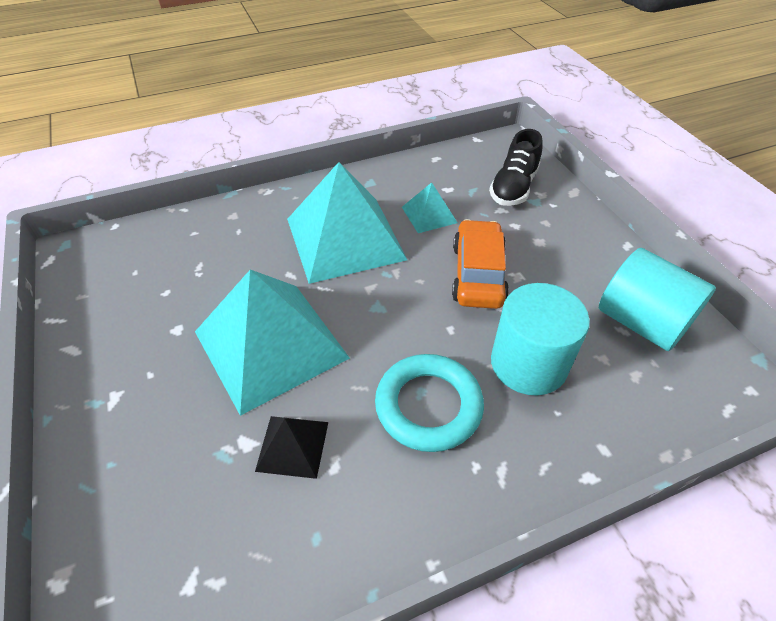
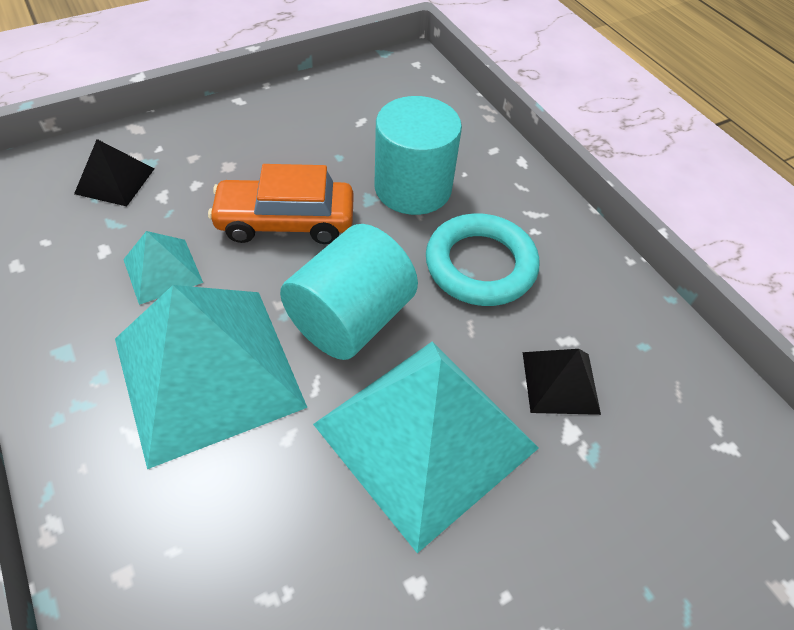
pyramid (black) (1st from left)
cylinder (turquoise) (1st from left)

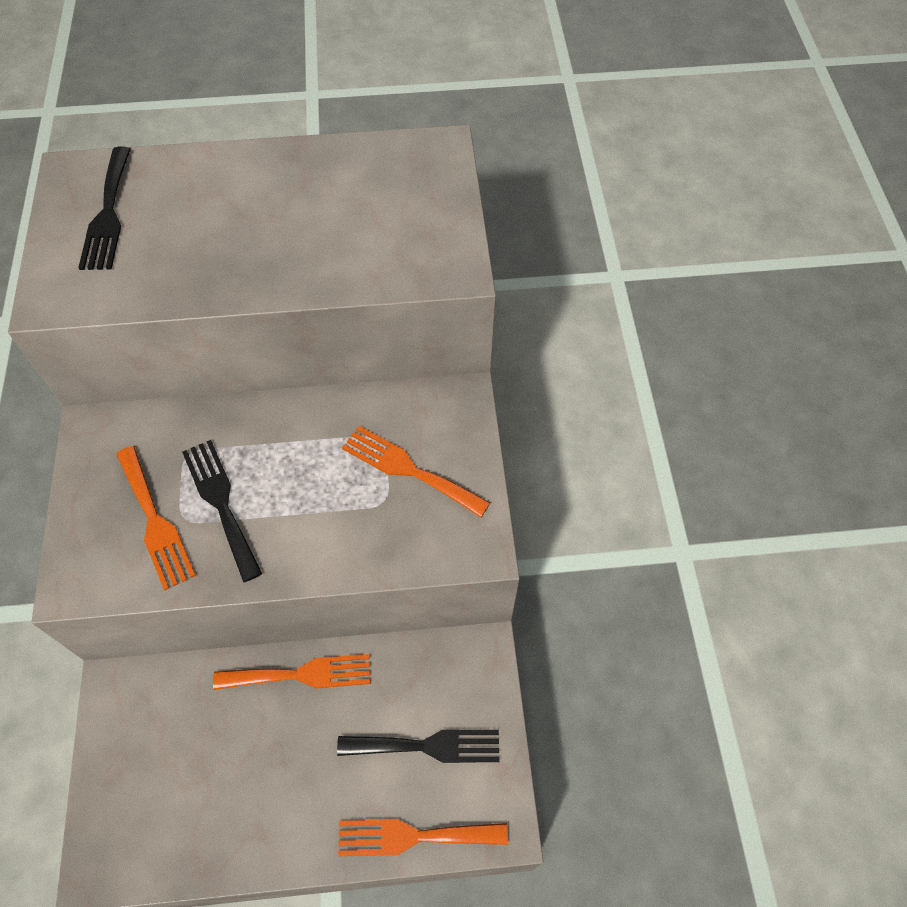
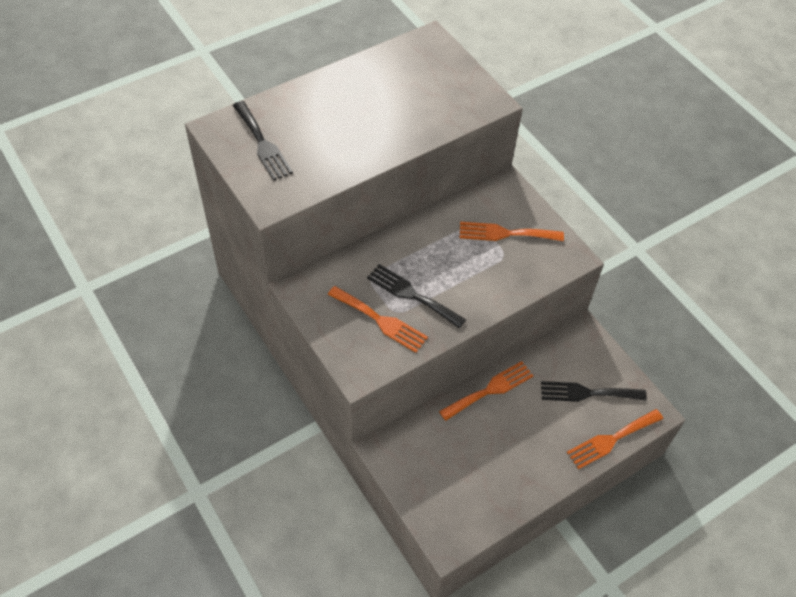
fork (black) (3rd from left)

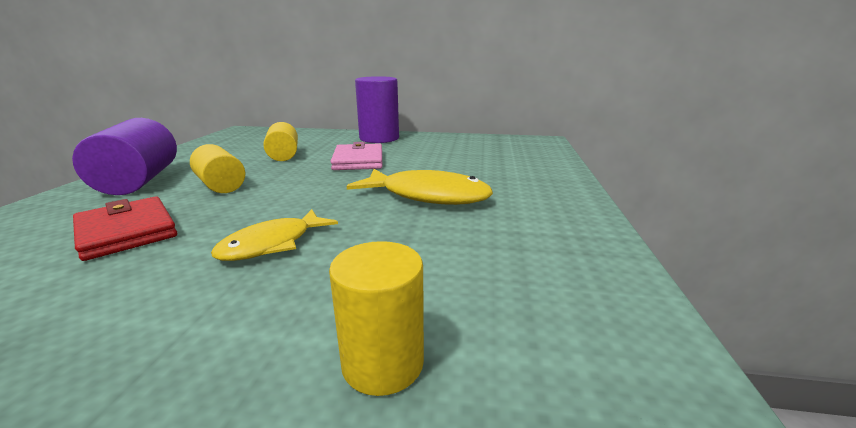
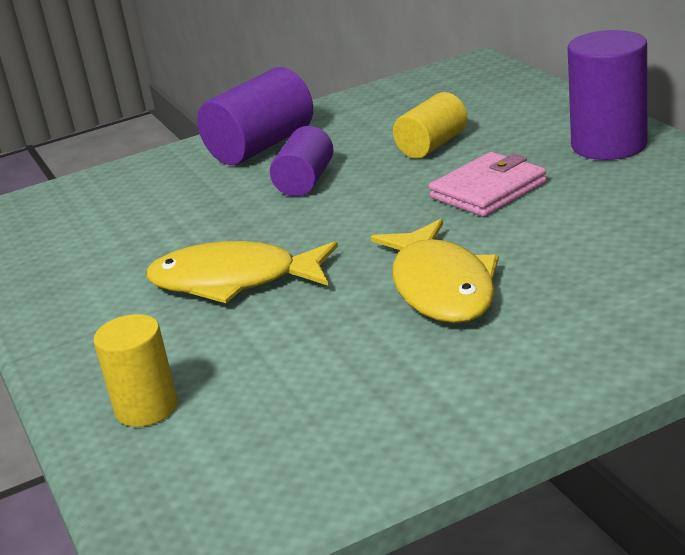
fish (yellow) (1st from left)
cylinder (purple) (2nd from left)
wallet (red)

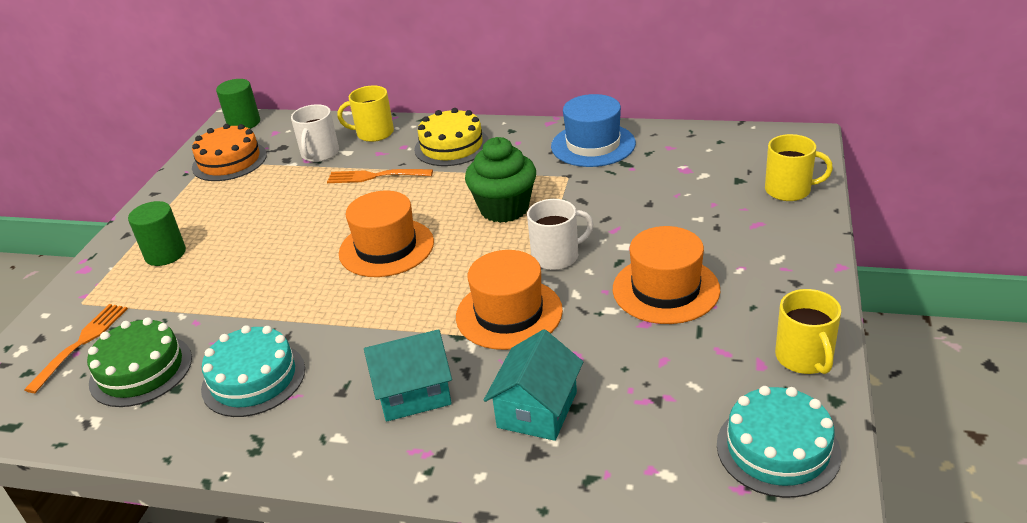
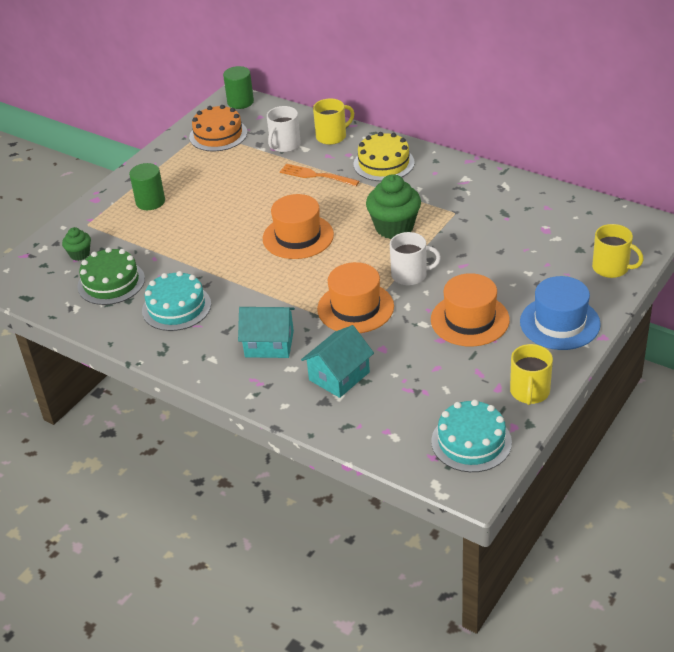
cupcake (green) (1st from left)
mug (yellow) (1st from left)
hat (blue)

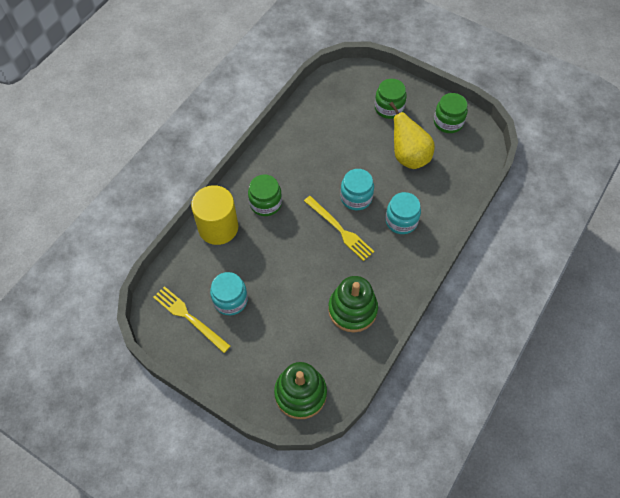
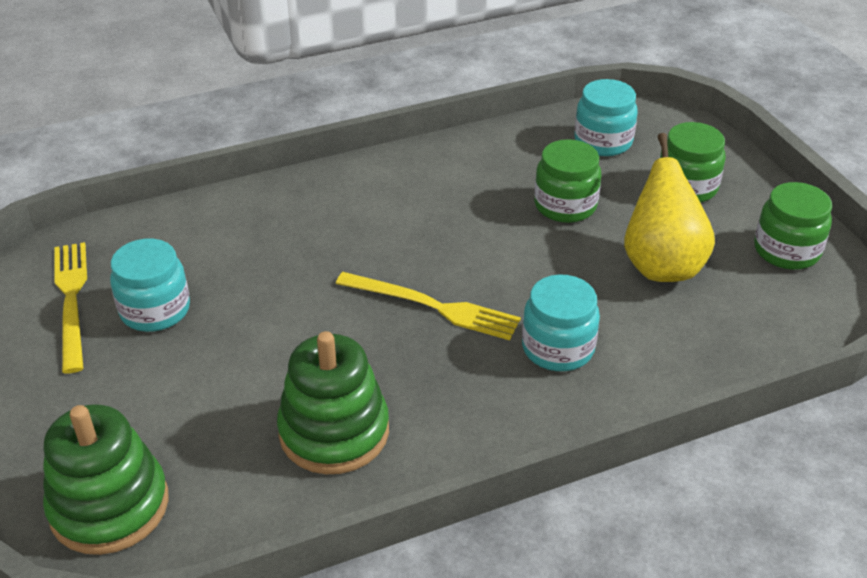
fork (yellow) (2nd from left)
jar (green) (1st from left)
jar (turquoise) (3rd from left)
cylinder (yellow)

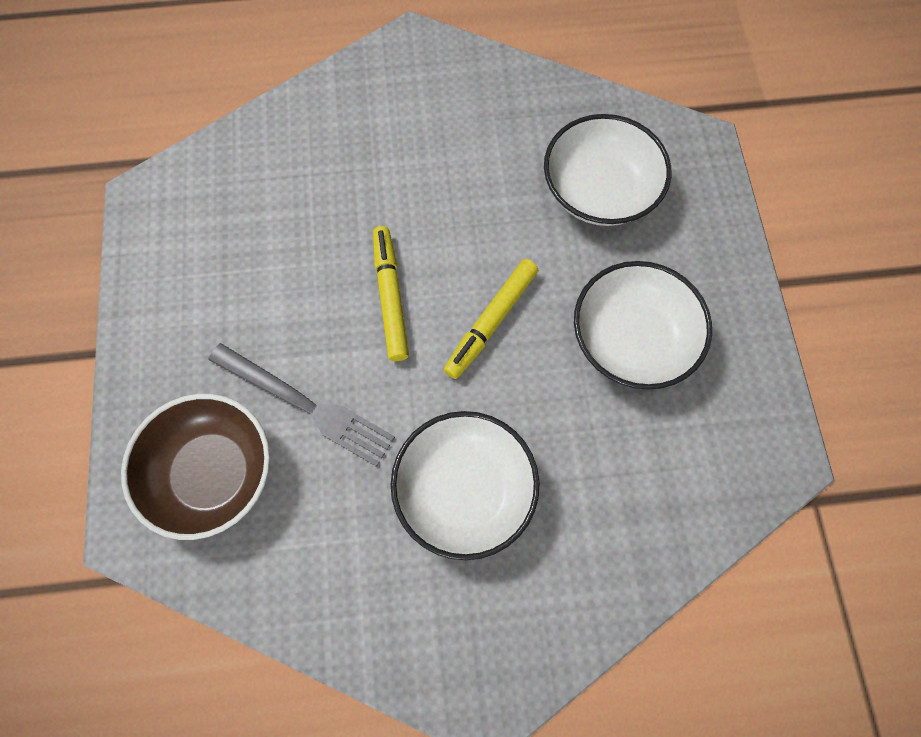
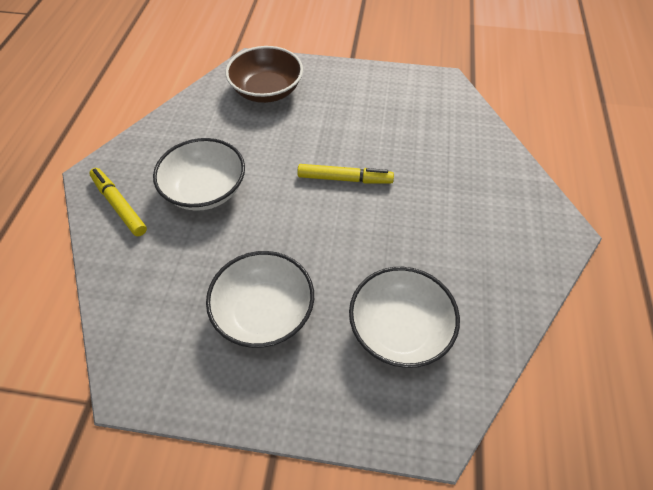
marker (yellow) (1st from left)
fork (grey)

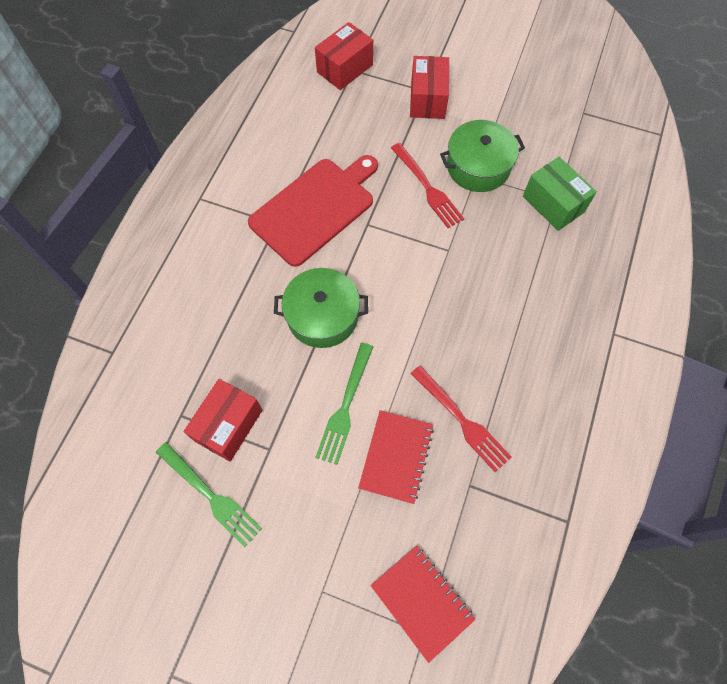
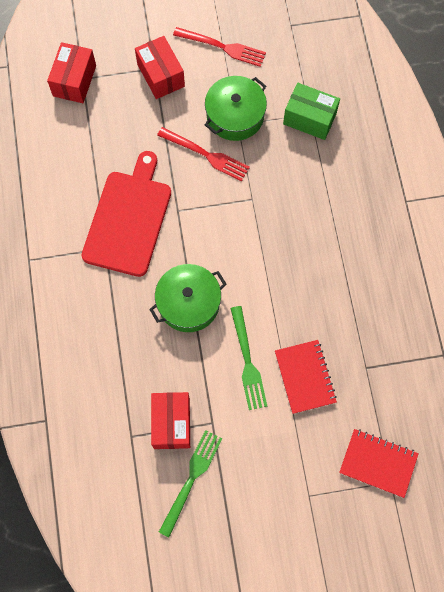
fork (green) (1st from left)
fork (red) (2nd from left)

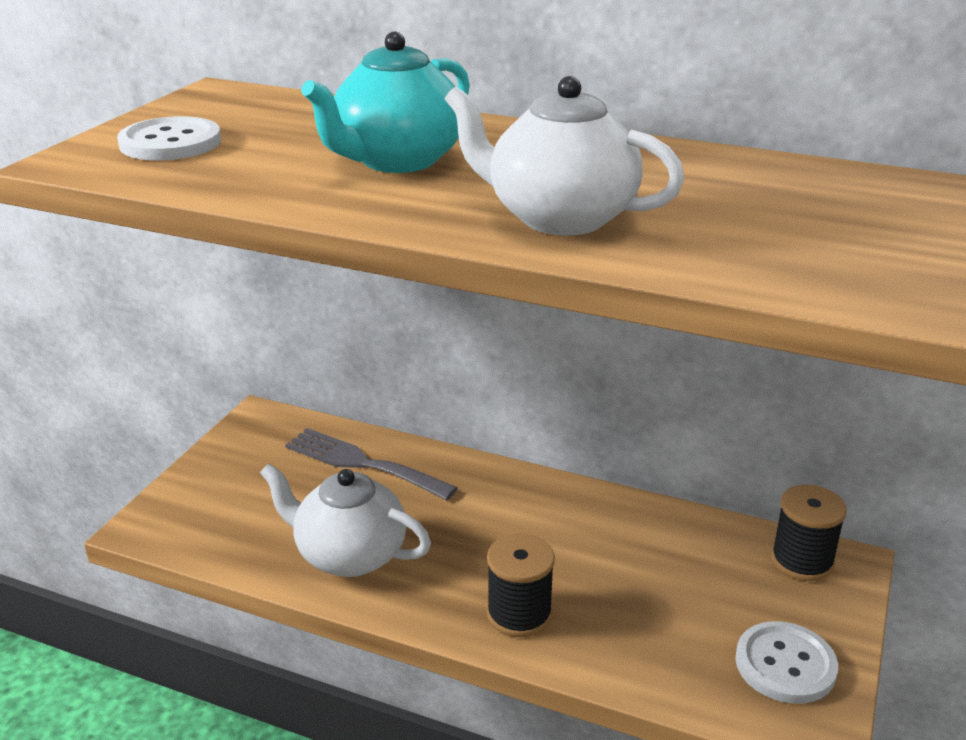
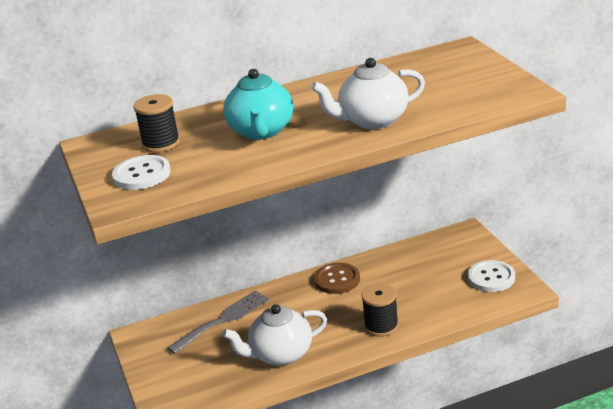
spool (black) (1st from left)
fork (grey)
button (brown)

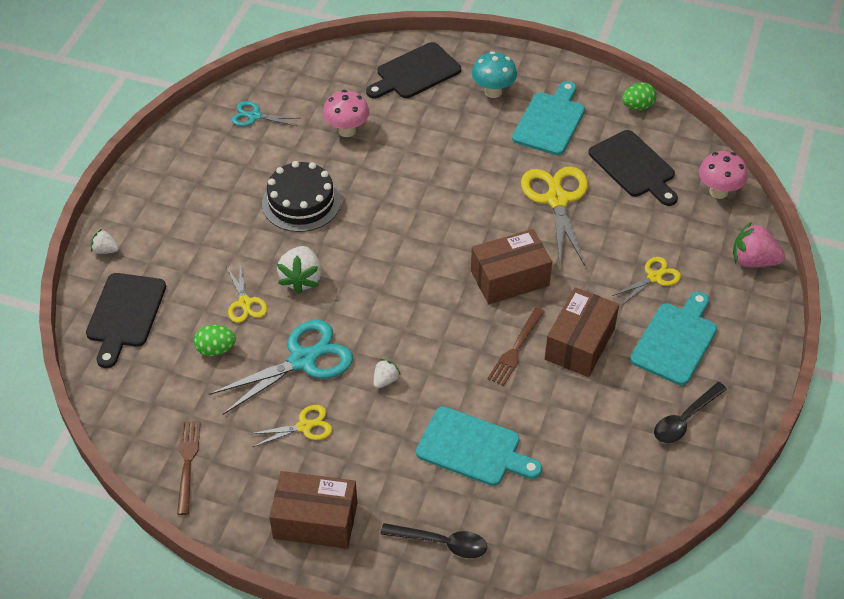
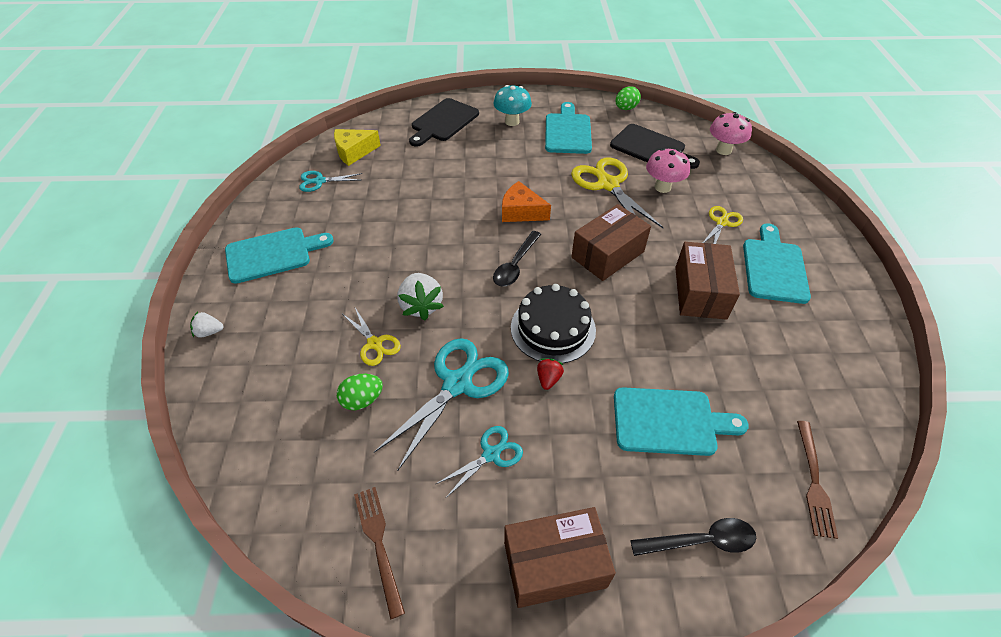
cutting board (turquoise) (1st from left)
cheese (yellow)
scissors (turquoise) (3rd from left)
spoon (black) (1st from left)
cheese (orange)
cake (black)
strawberry (red)
mushroom (pink) (1st from left)
fork (brown) (2nd from left)
cutting board (black) (1st from left in the first image)
strawberry (pink)

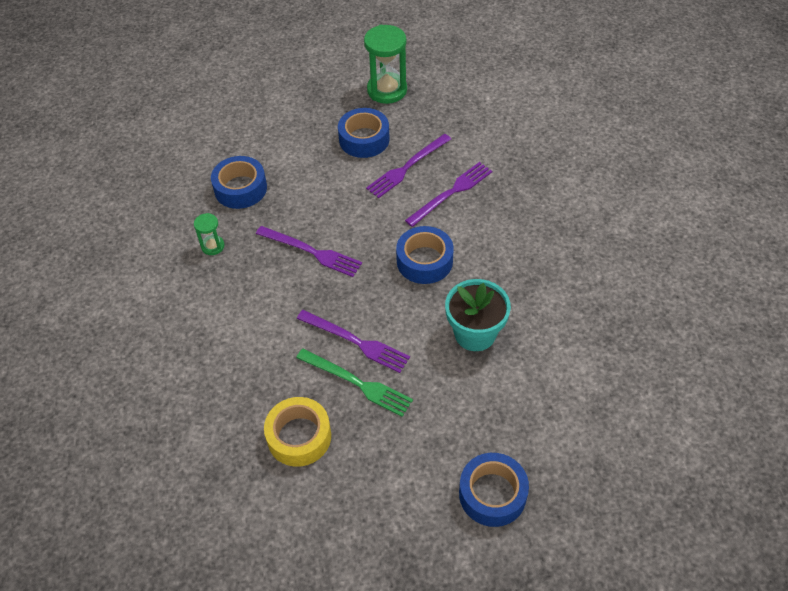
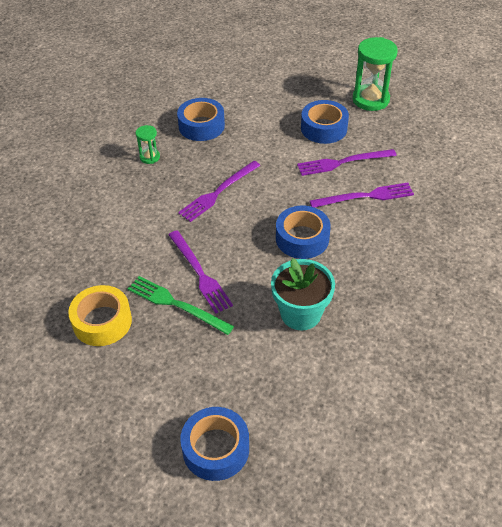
fork (green)
fork (purple) (2nd from left)

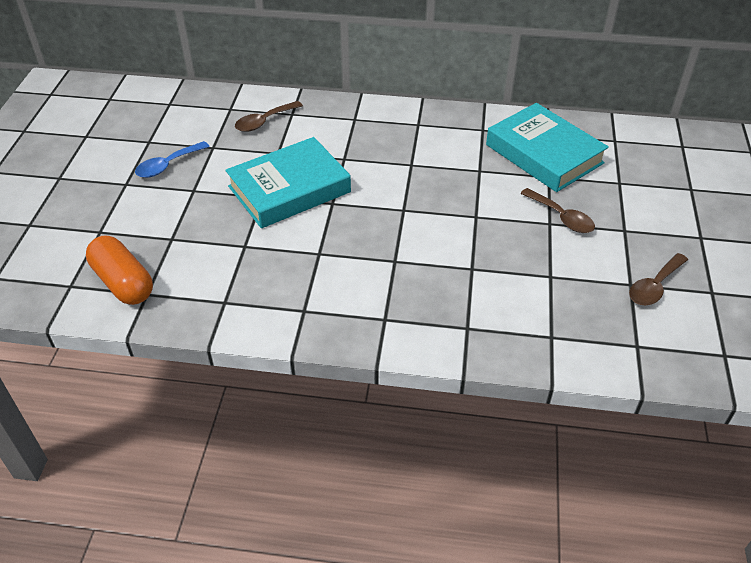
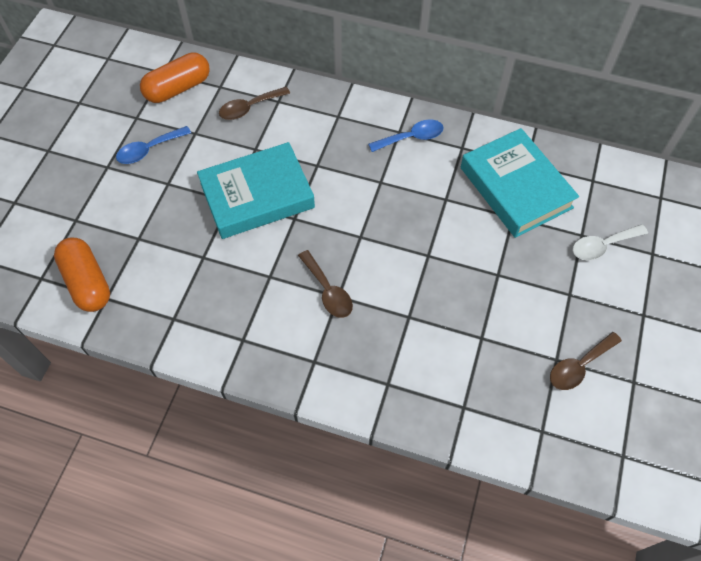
capsule (orange) (2nd from left)
spoon (brown) (2nd from left)
spoon (blue) (2nd from left)
spoon (white)

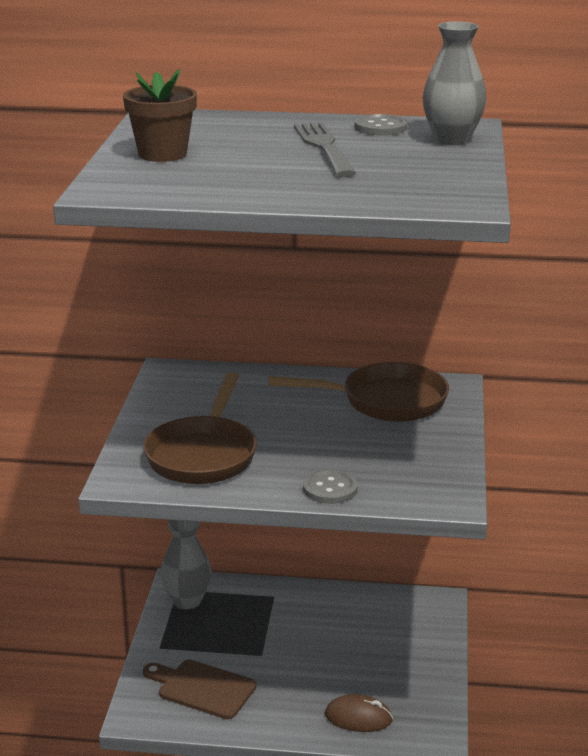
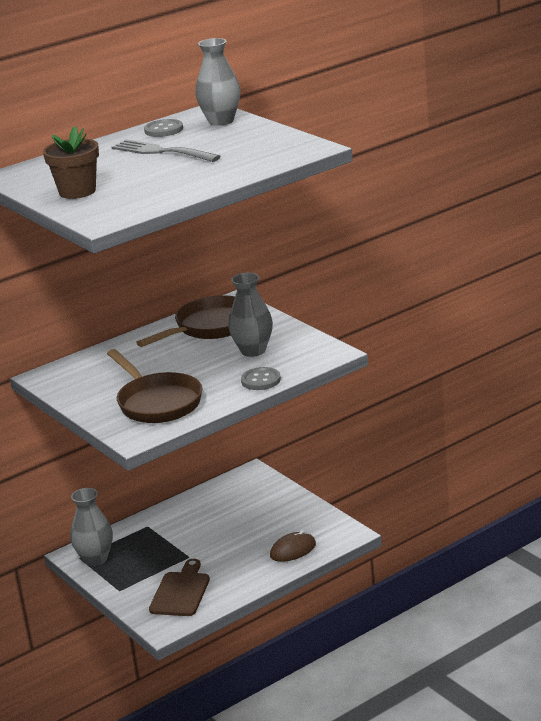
cutting board (brown)
vase (grey) (3rd from left)

